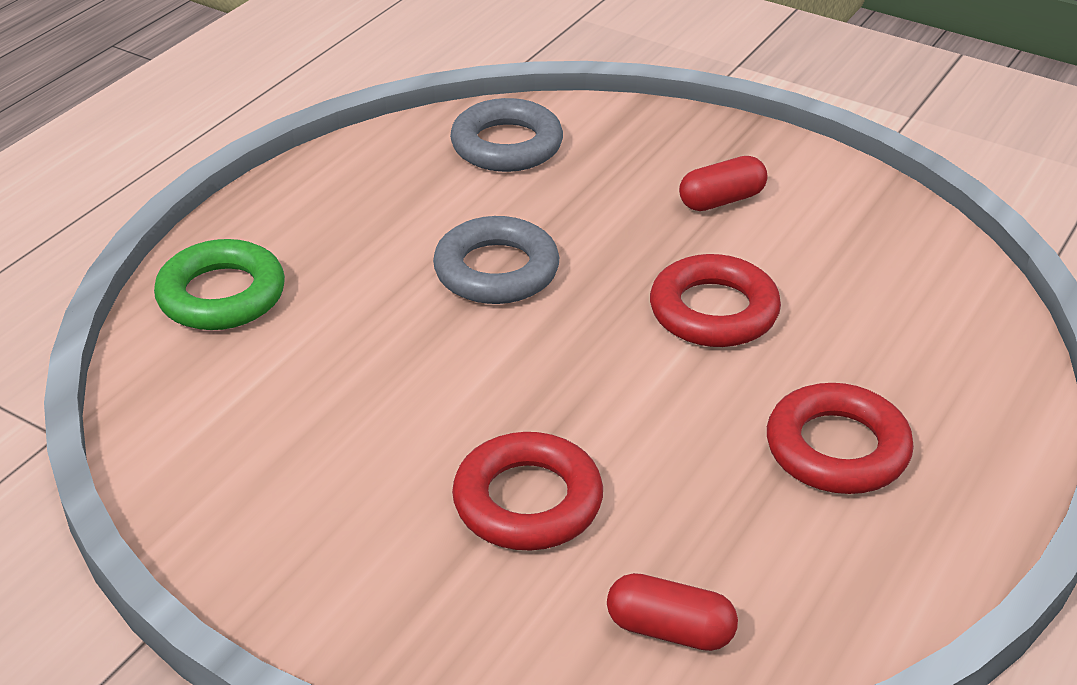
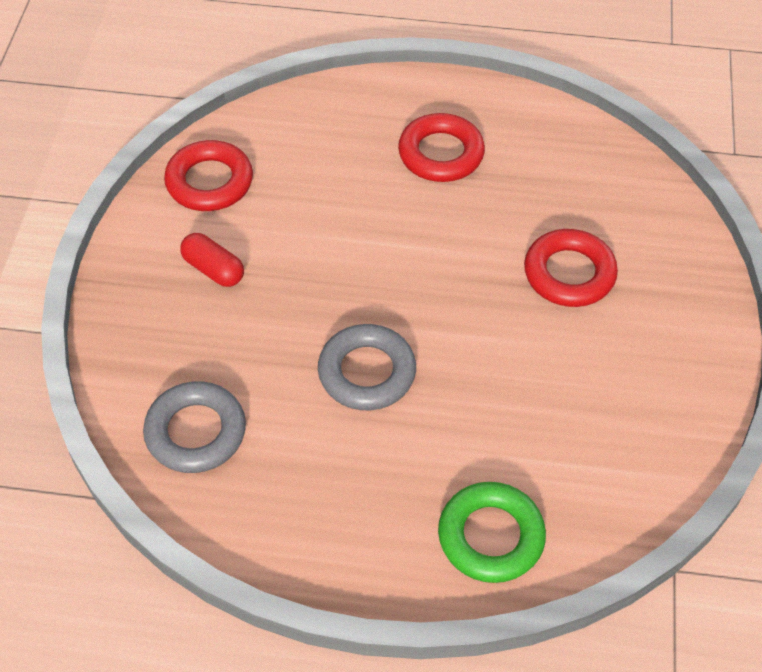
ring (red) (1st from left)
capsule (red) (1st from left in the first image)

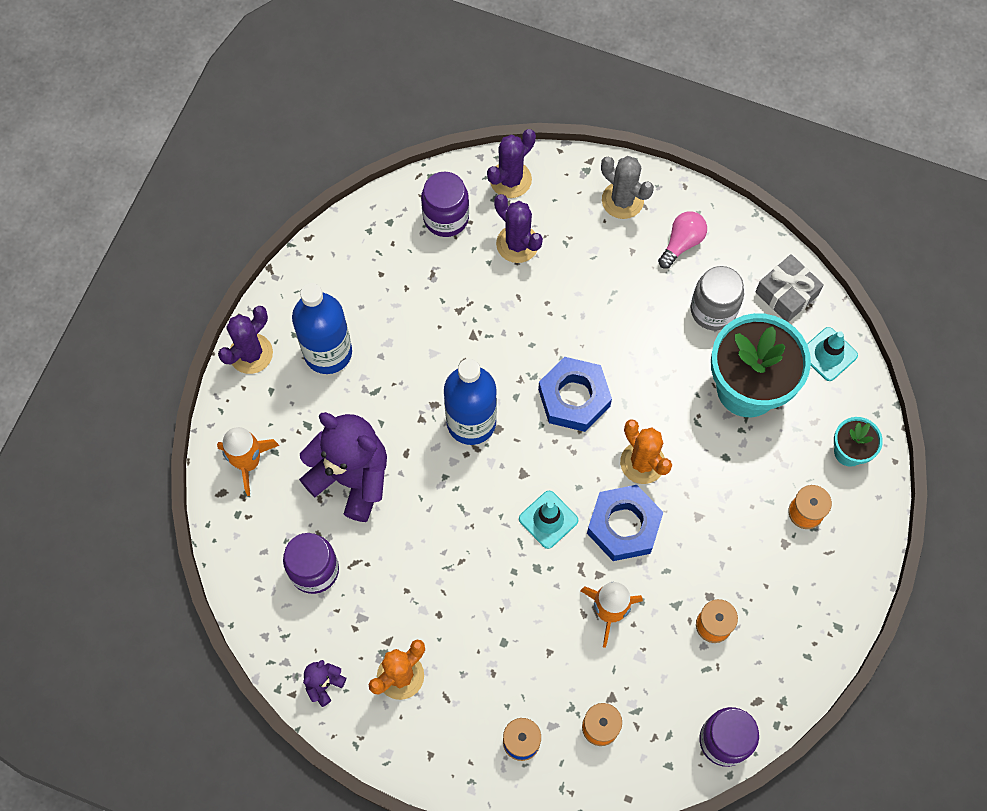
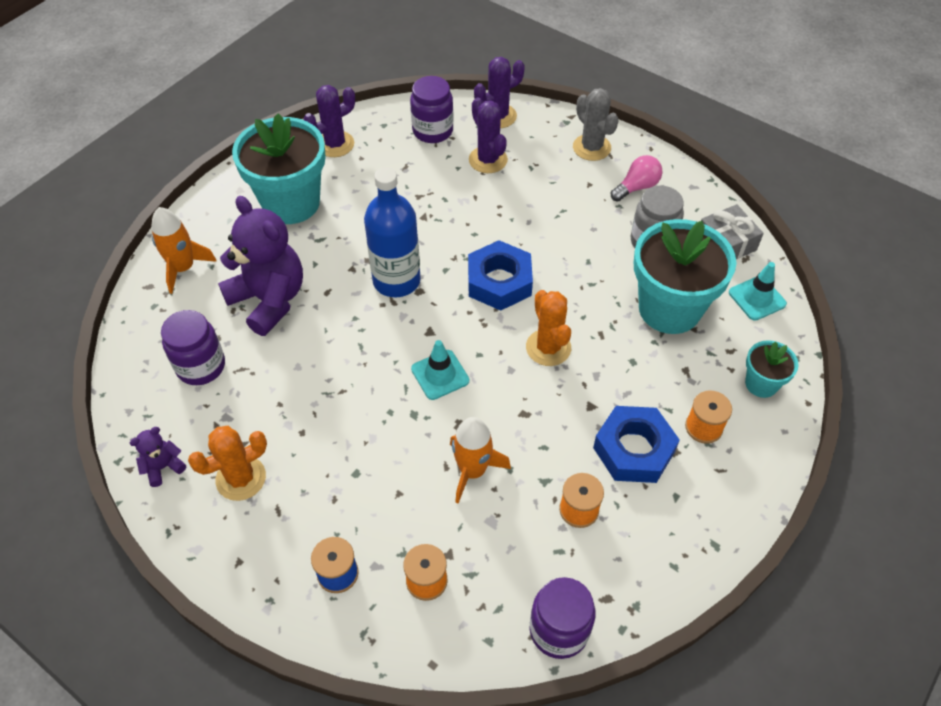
flower pot (turquoise) (1st from left)
cactus (purple) (1st from left)
nut (blue) (2nd from left)

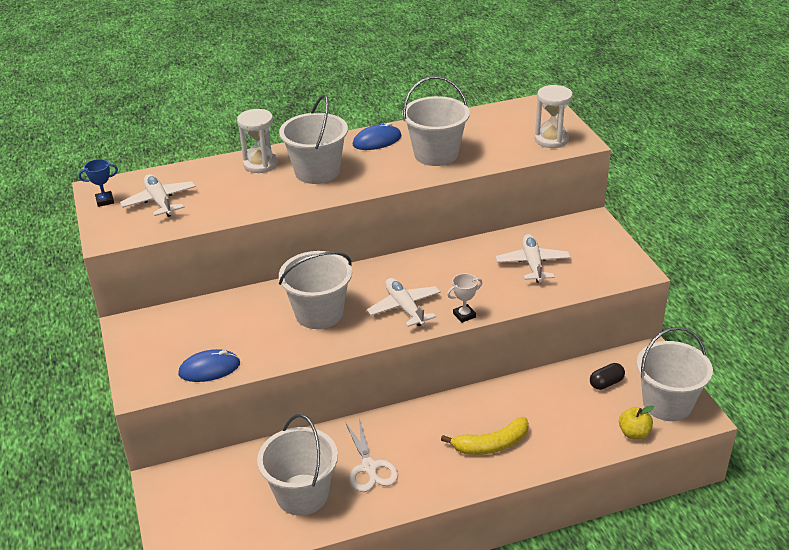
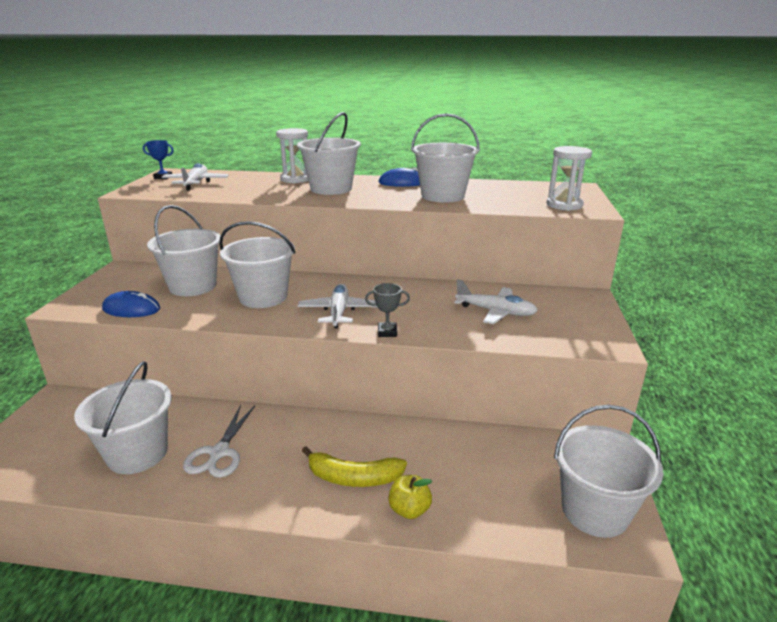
bucket (white) (2nd from left)
trophy (grey)
apple (yellow)
plane (white) (3rd from left)
capsule (black)

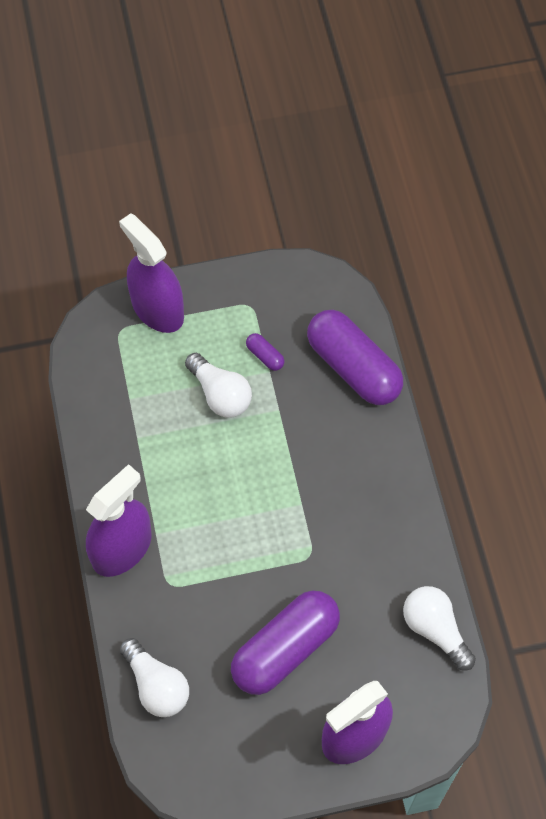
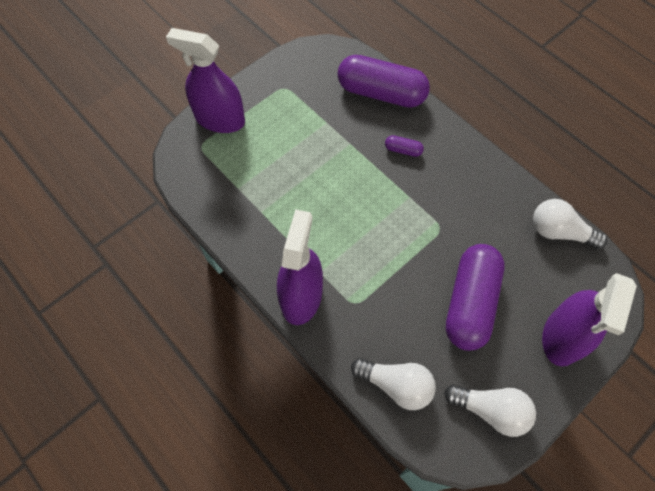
capsule (purple) (2nd from left)
light bulb (white) (2nd from left)

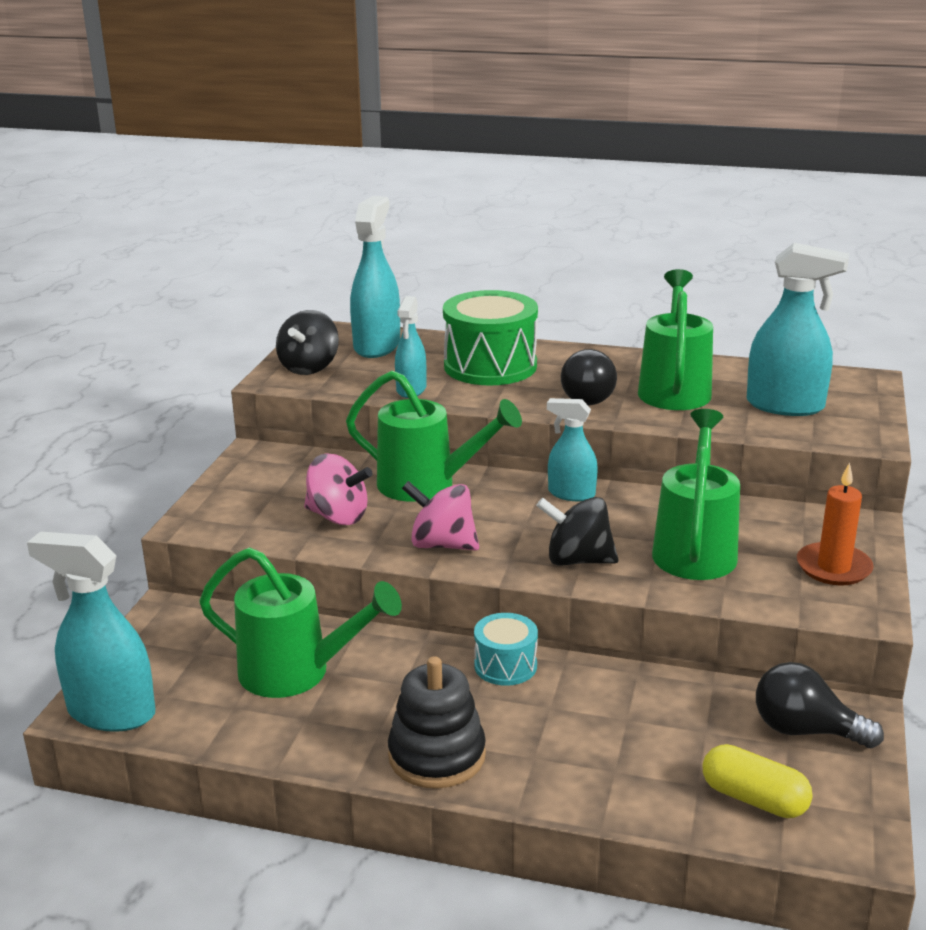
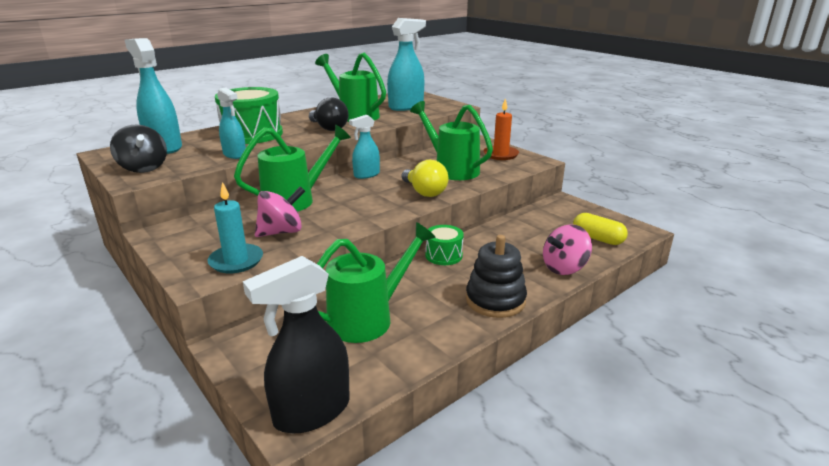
candle (turquoise)
spray bottle (black)
light bulb (yellow)
drum (green) (2nd from left)
spinning top (pink) (2nd from left)
capsule (yellow)
light bulb (black) (2nd from left in the first image)

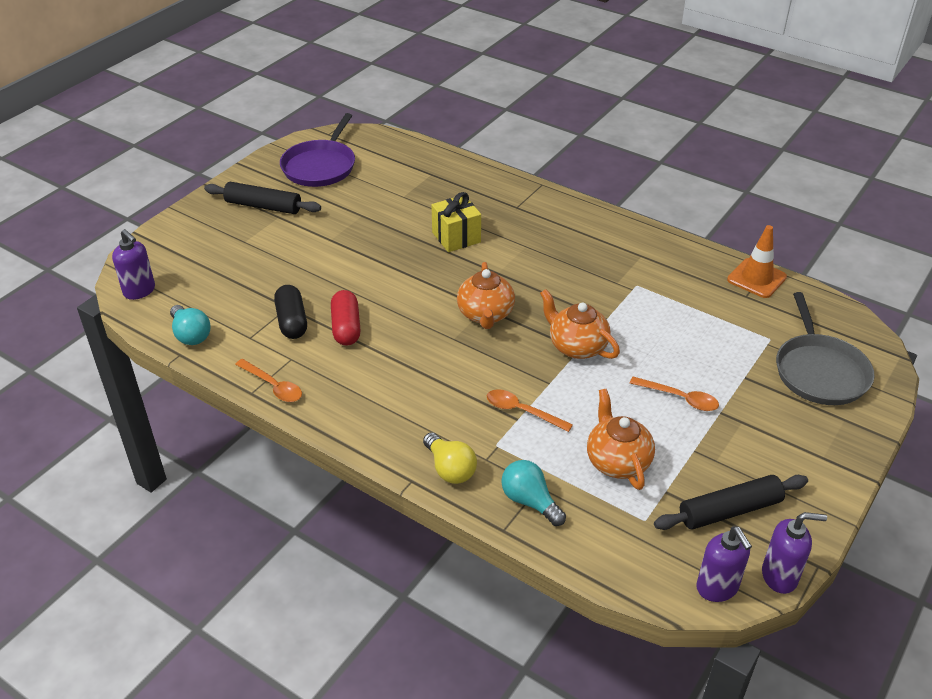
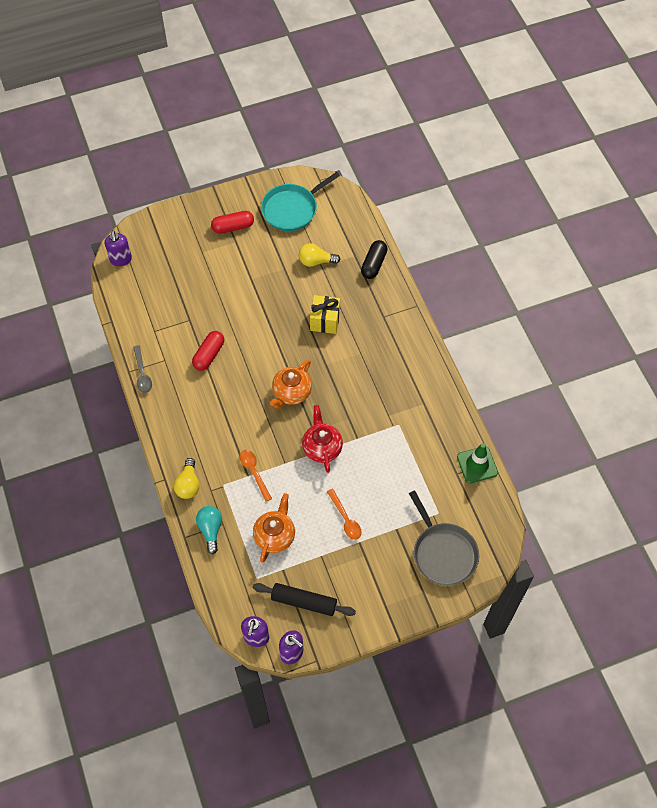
spoon (grey)
capsule (red) (2nd from left)
pan (turquoise)
light bulb (yellow) (2nd from left)
teapot (red)
capsule (black)
pan (grey)
traffic cone (green)
light bulb (turquoise) (1st from left in the first image)

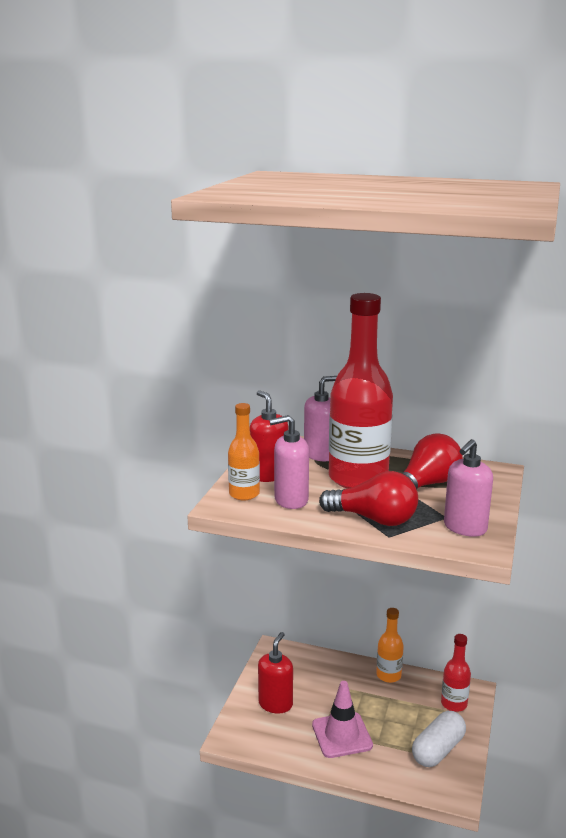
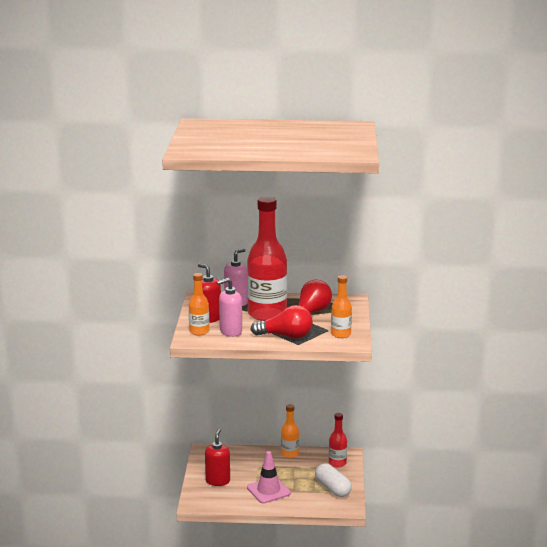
capsule (white)
bottle (orange) (3rd from left)

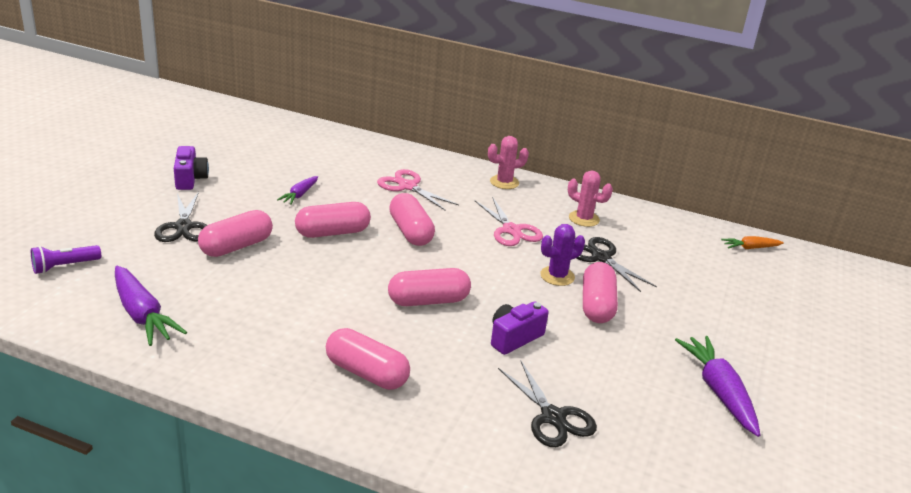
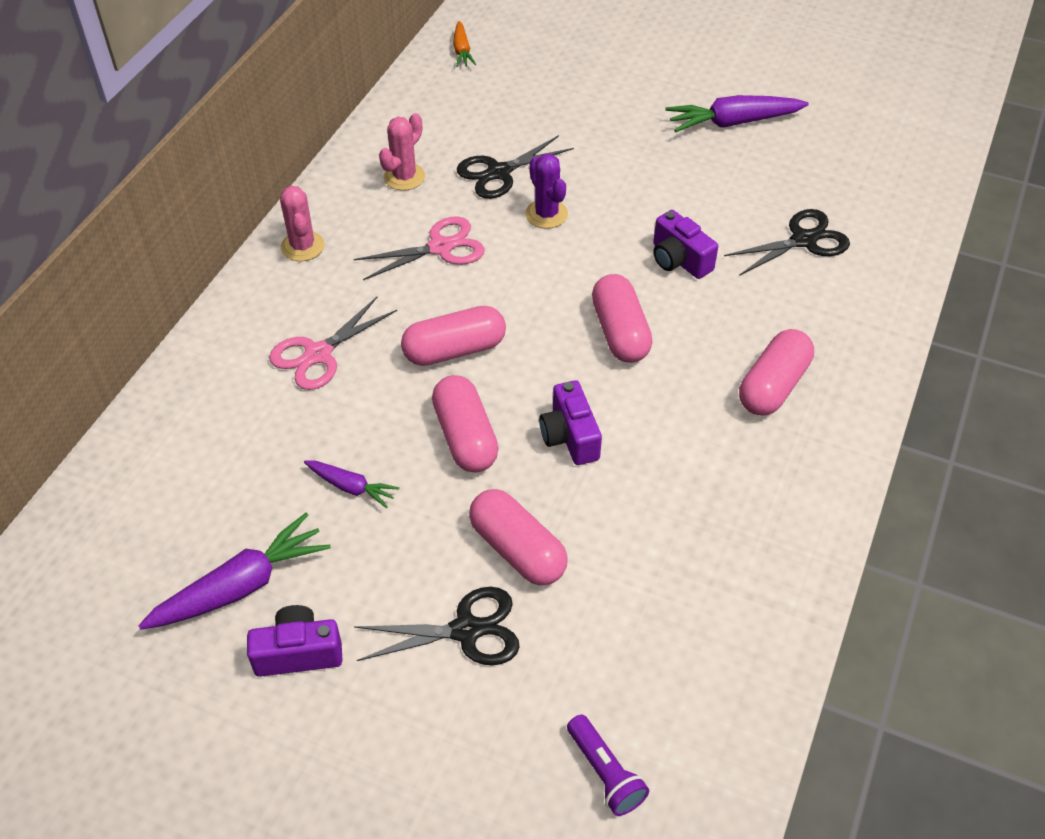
carrot (purple) (1st from left)
camera (purple) (2nd from left)
capsule (pink) (6th from left in the first image)

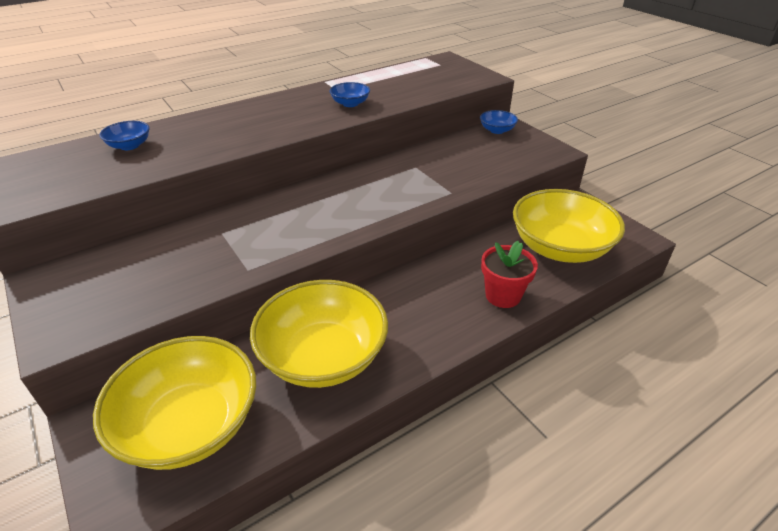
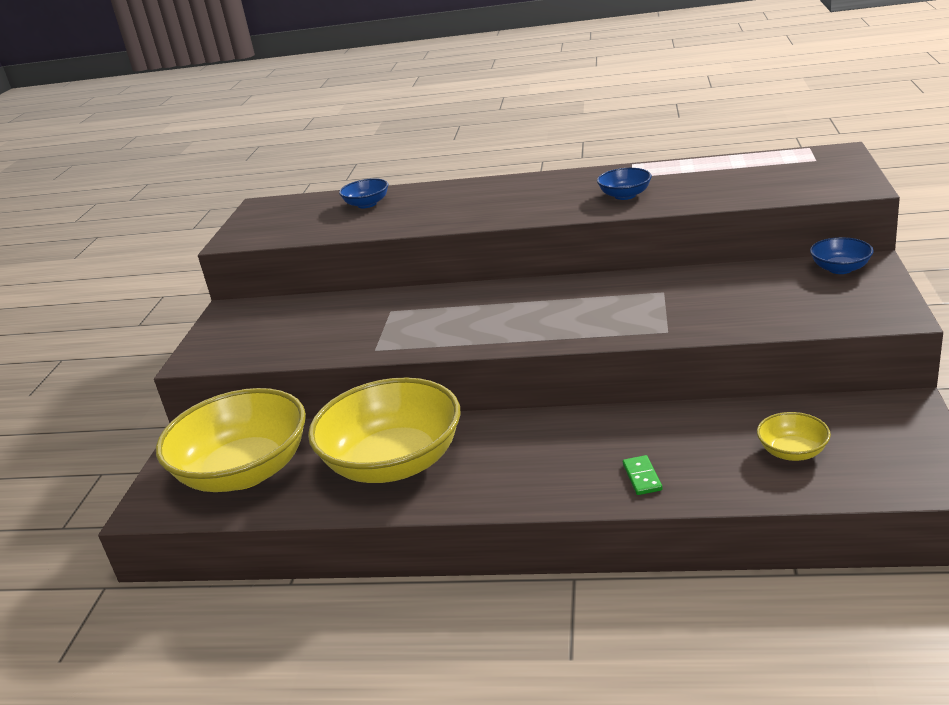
domino (green)
bowl (yellow) (3rd from left)

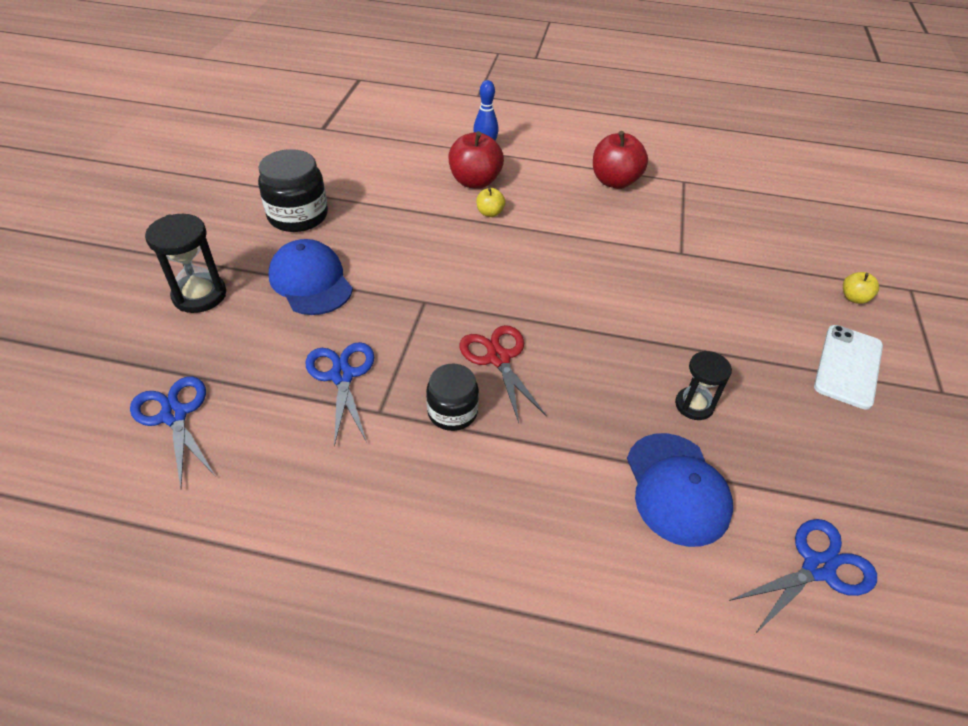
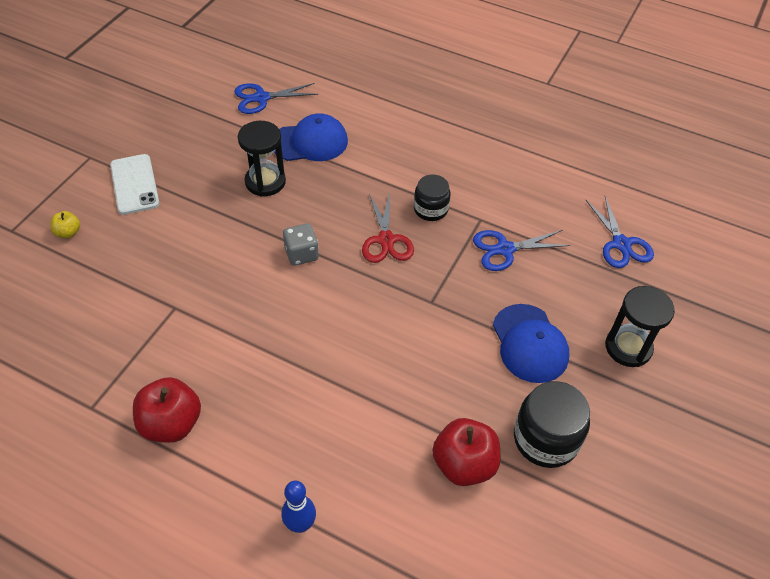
phone (white)
hourglass (black) (1st from left)
cap (blue) (1st from left)
dice (grey)
apple (red) (2nd from left)
scissors (blue) (2nd from left)
apple (yellow) (1st from left in the first image)

